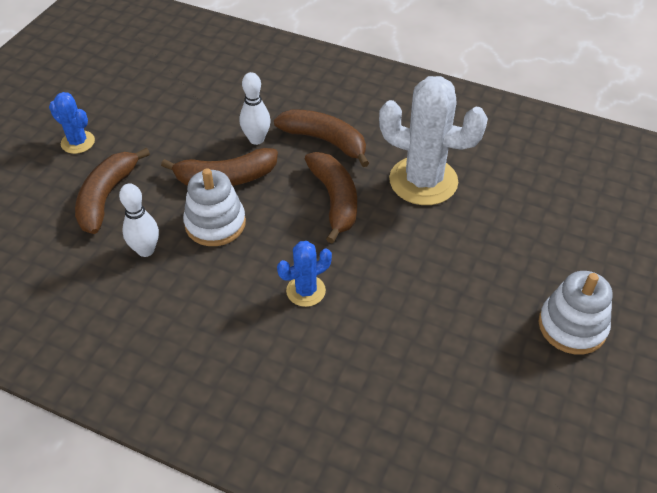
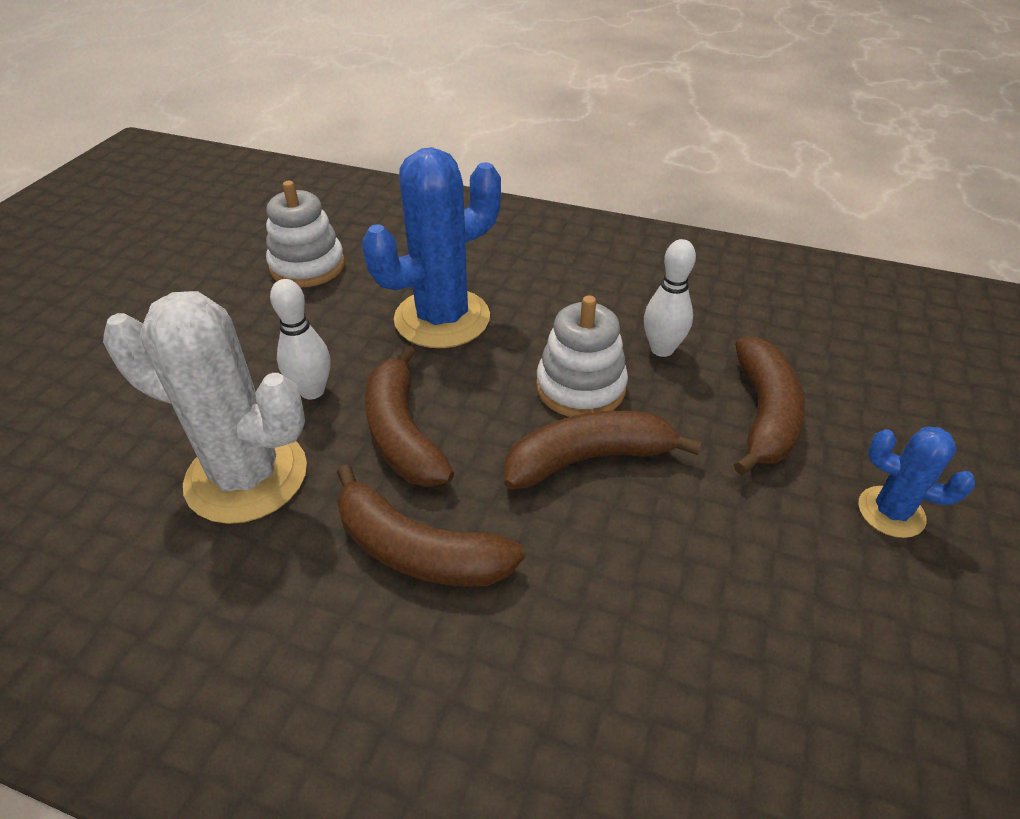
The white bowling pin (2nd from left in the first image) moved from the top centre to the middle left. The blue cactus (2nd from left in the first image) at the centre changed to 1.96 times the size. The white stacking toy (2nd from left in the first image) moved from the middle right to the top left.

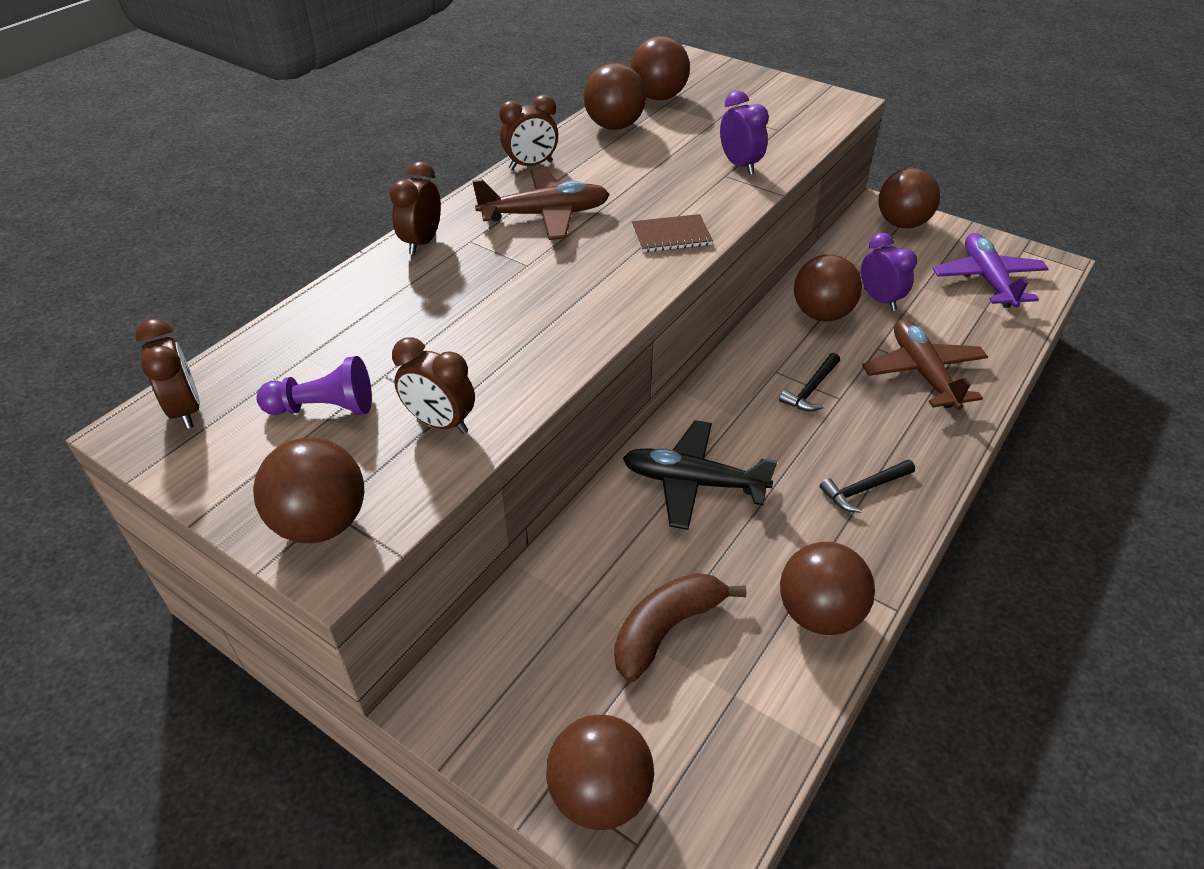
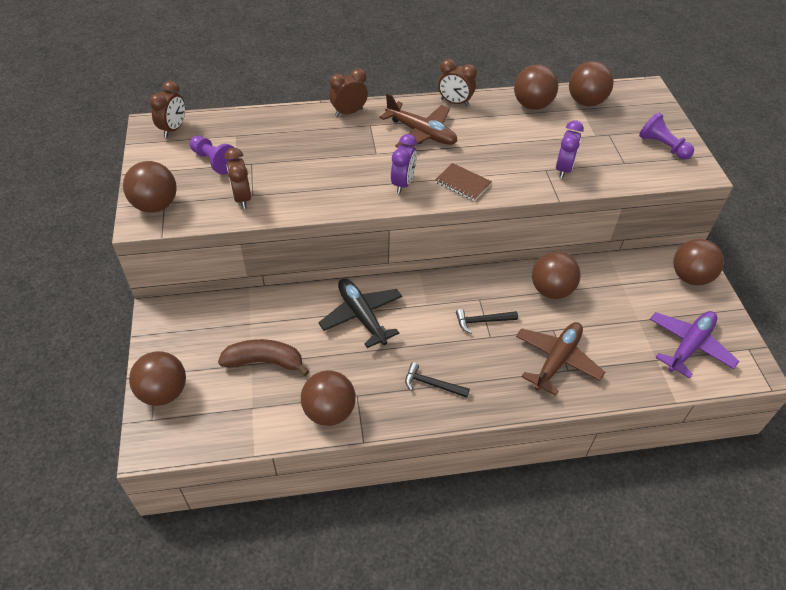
The purple clock (2nd from left in the first image) moved from the top right to the top centre. The purple pawn (2nd from left) at the top right appeared.

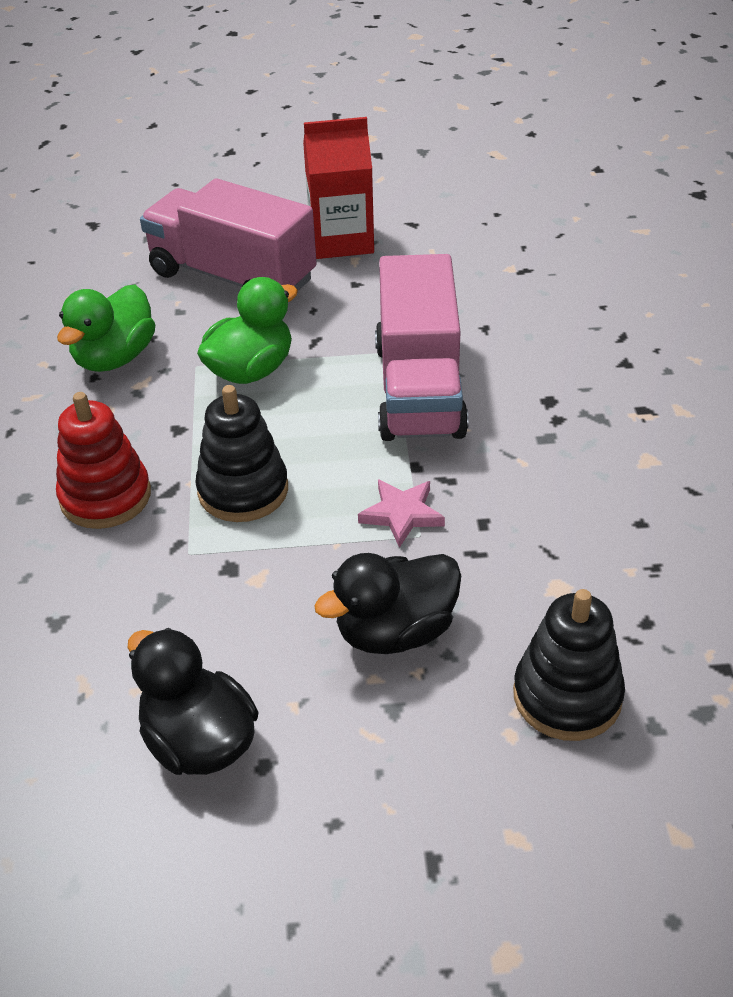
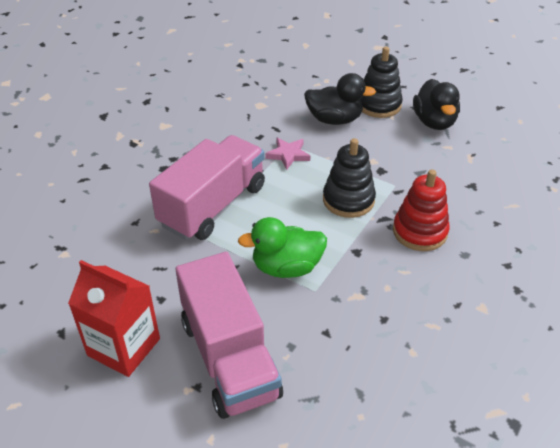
The green duck (1st from left) at the top left disappeared. The black stacking toy (2nd from left) moved from the bottom right to the top right.

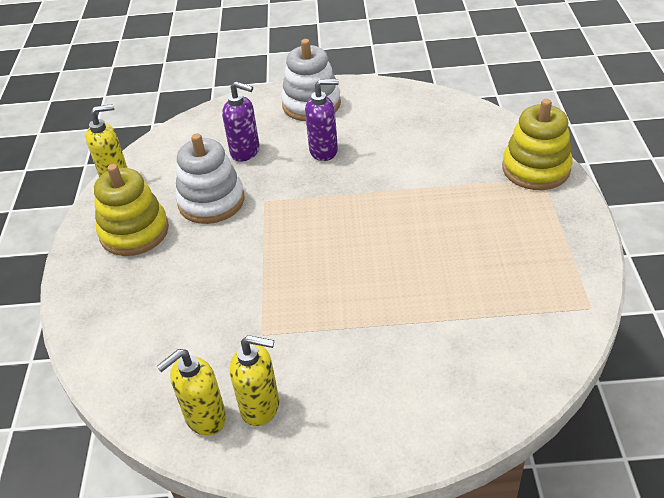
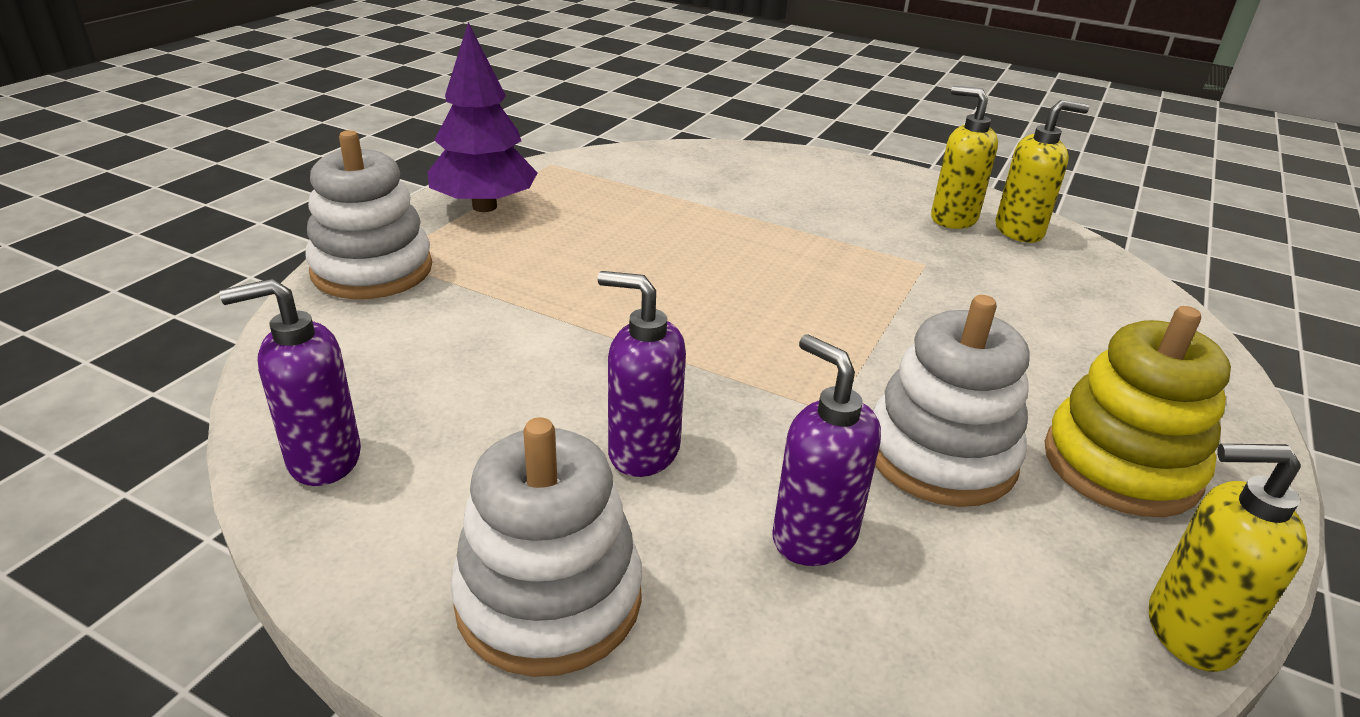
The yellow stacking toy (2nd from left) at the top right became the white stacking toy (1st from left) at the top left. The purple soap dispenser (1st from left) at the middle left appeared. The purple tree at the top centre appeared.

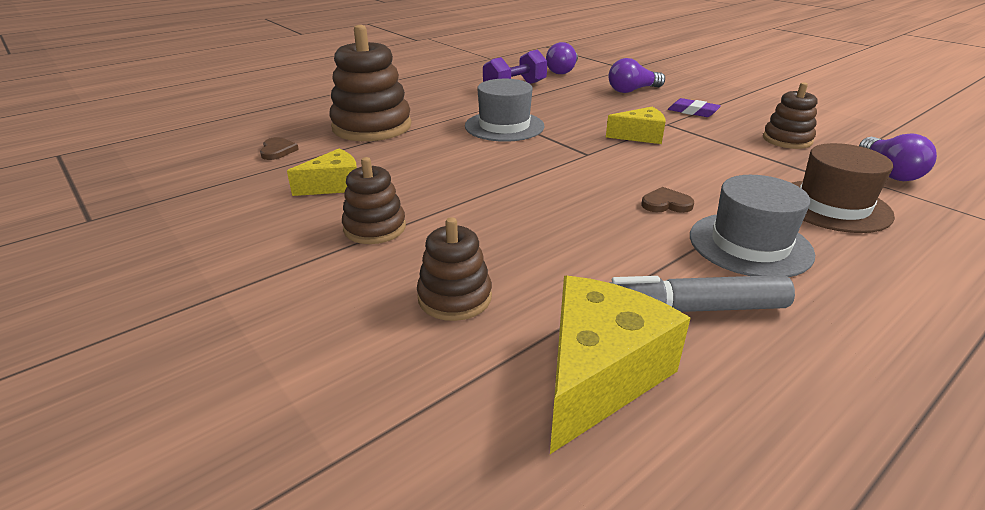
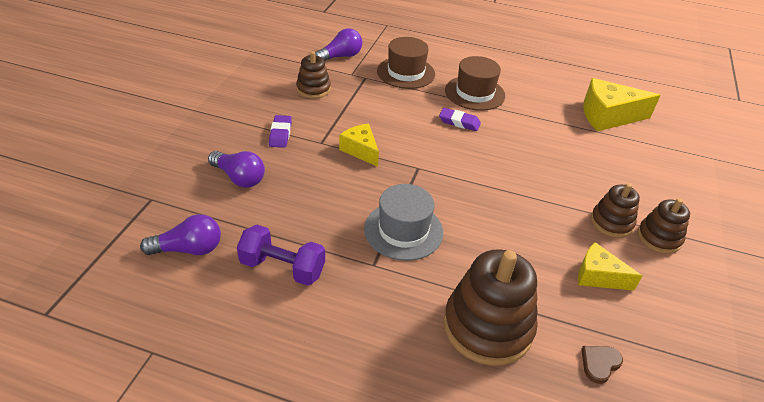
The brown stacking toy (3rd from left in the first image) moved from the centre to the middle right. The grey marker at the middle right disappeared. The brown heart (2nd from left) at the middle right was replaced by the purple eraser (2nd from left) at the top centre. The grey hat (2nd from left) at the middle right became the brown hat (2nd from left) at the top centre.

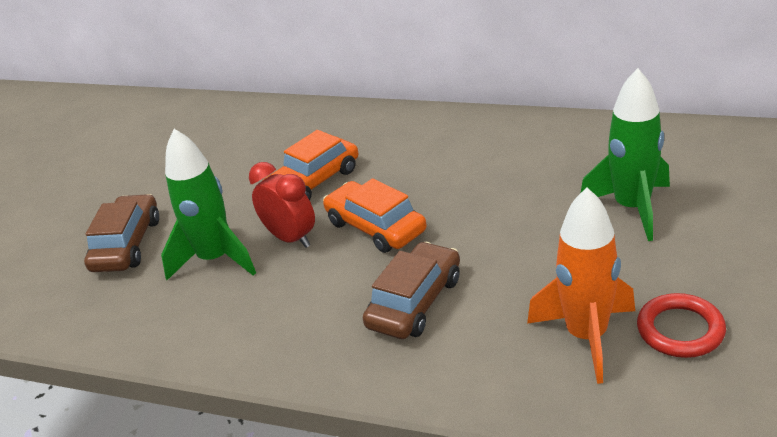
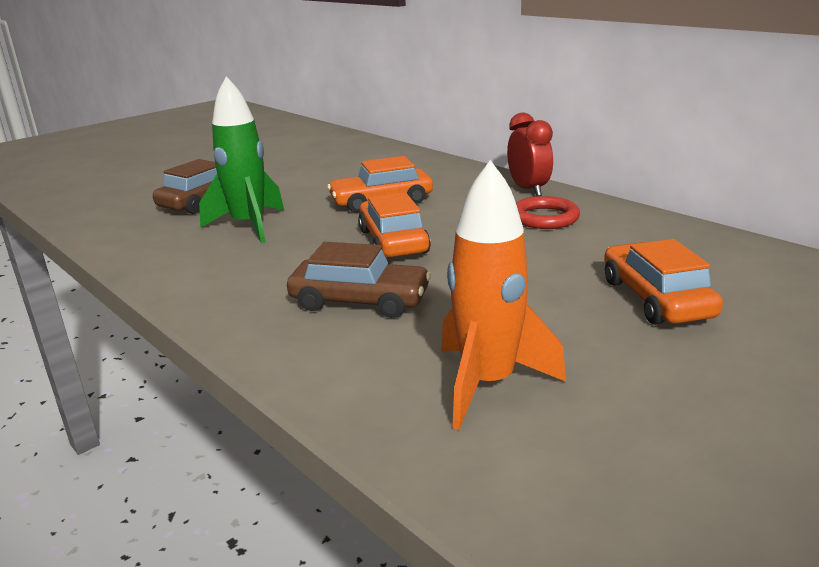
The red clock moved from the centre to the top centre. The brown car (2nd from left) at the centre turned 45 degrees clockwise. The green rocket (2nd from left) at the middle right was replaced by the orange car (3rd from left) at the middle right. The red ring moved from the bottom right to the middle right.

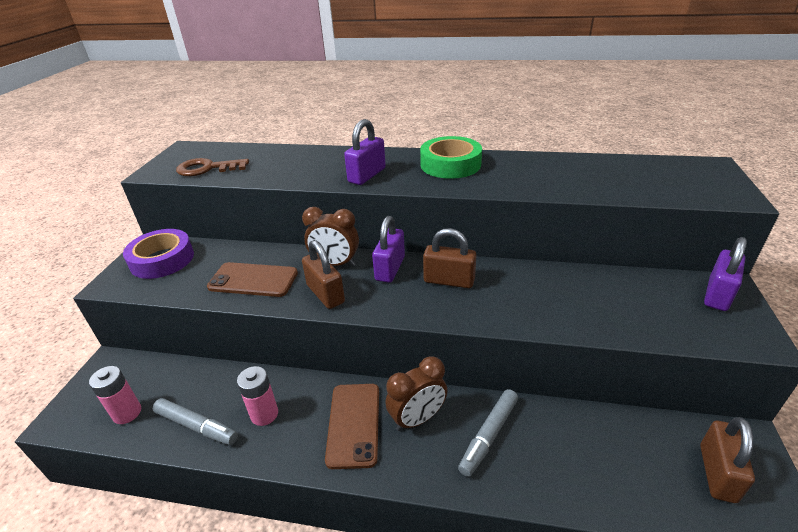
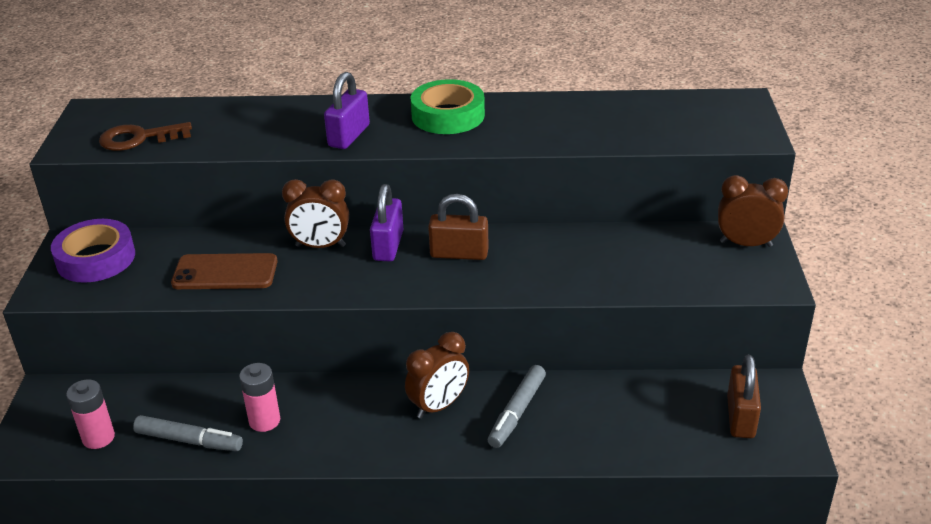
The brown padlock (1st from left) at the centre disappeared. The brown phone (2nd from left) at the bottom centre disappeared. The purple padlock (3rd from left) at the middle right was replaced by the brown clock (3rd from left) at the middle right.

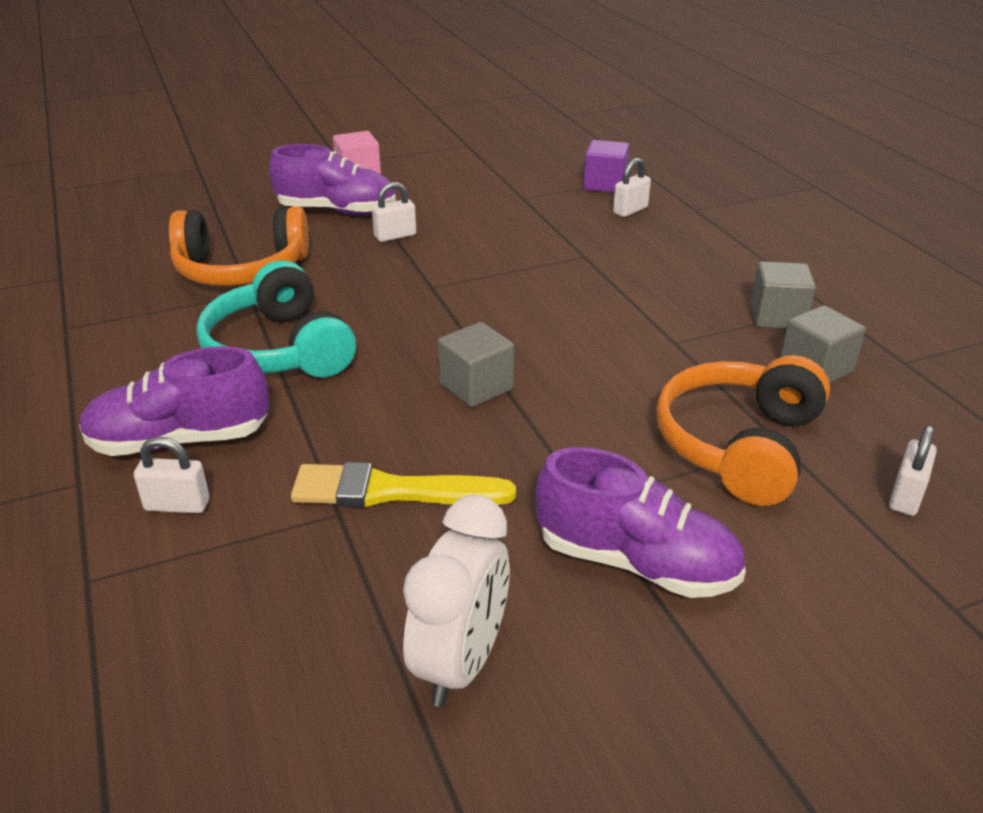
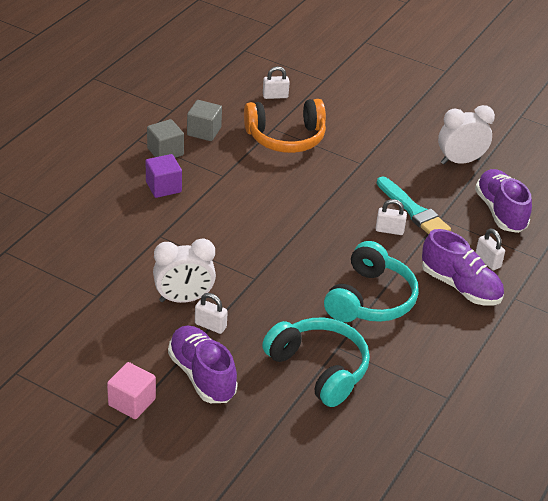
The orange headphones (1st from left) at the top left became the turquoise headphones (1st from left) at the bottom centre. The yellow brush at the centre became the turquoise brush at the middle right. The grey cube (1st from left) at the centre disappeared. The purple shoe (3rd from left) moved from the centre to the middle right. The purple cube moved from the top centre to the middle left. The white padlock (3rd from left) moved from the top centre to the middle right. The white clock (1st from left) at the centre appeared.

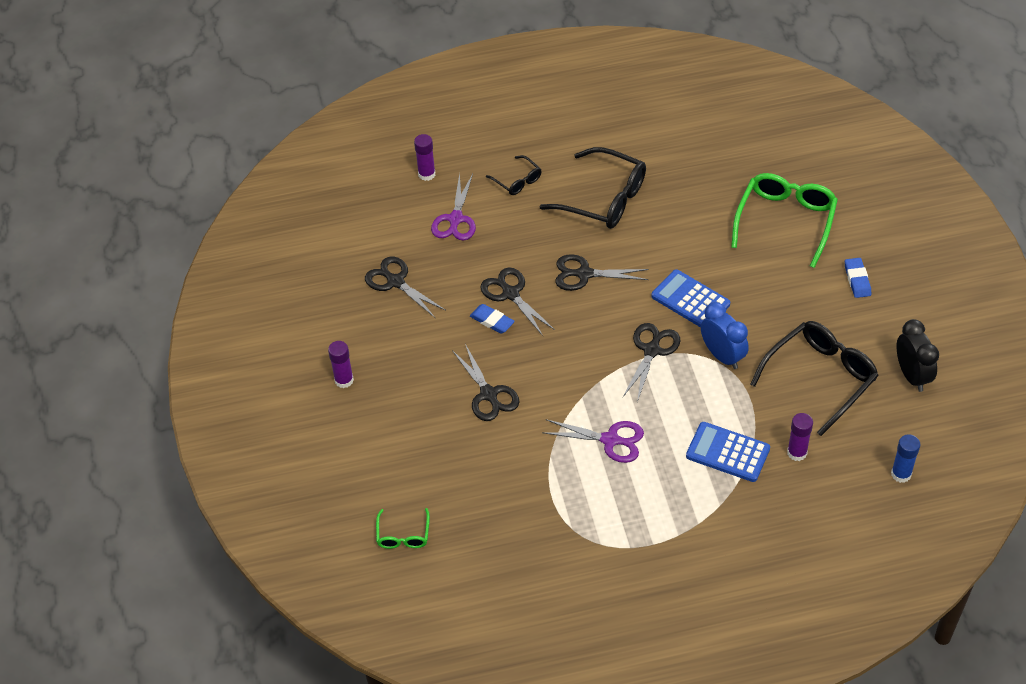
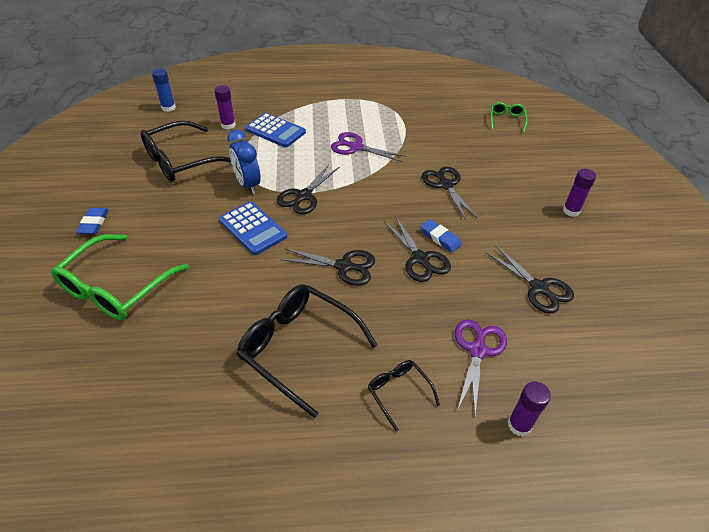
The black clock at the middle right disappeared.

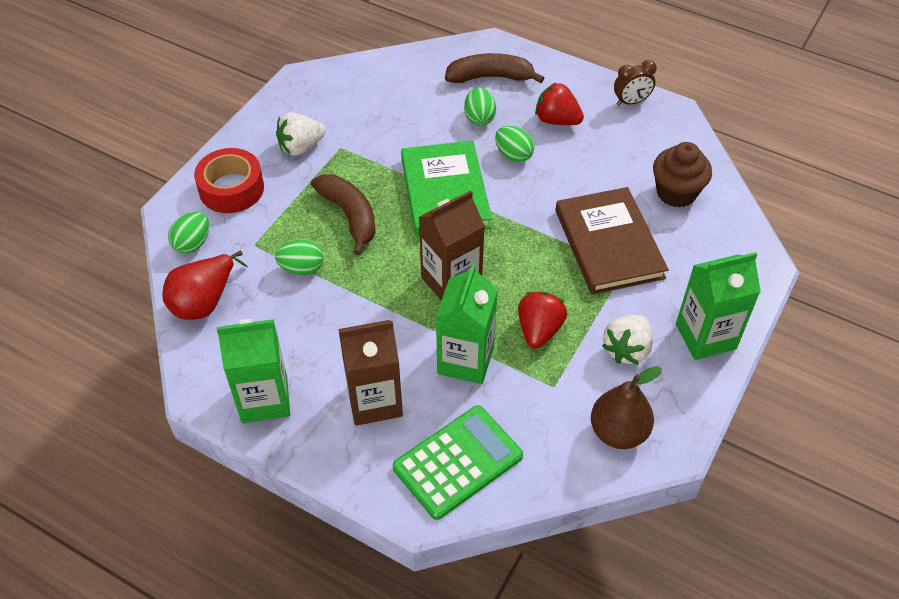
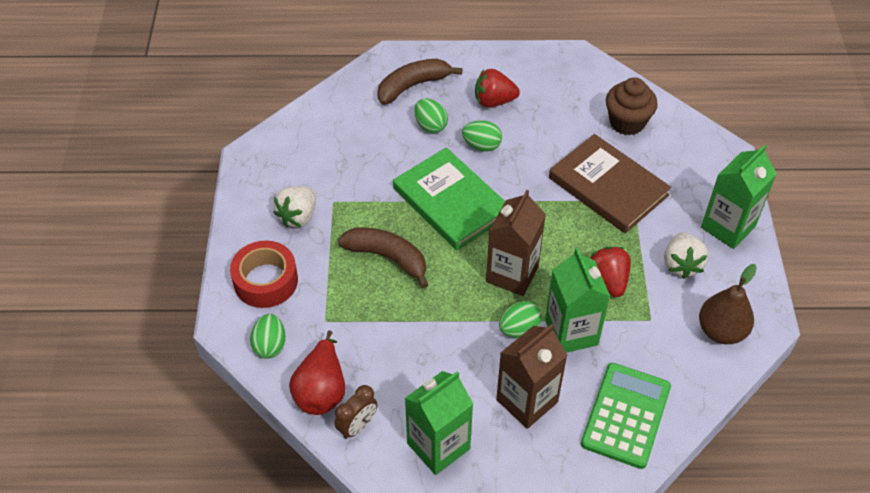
The green egg (2nd from left in the first image) moved from the middle left to the centre. The brown clock moved from the top right to the bottom centre.

